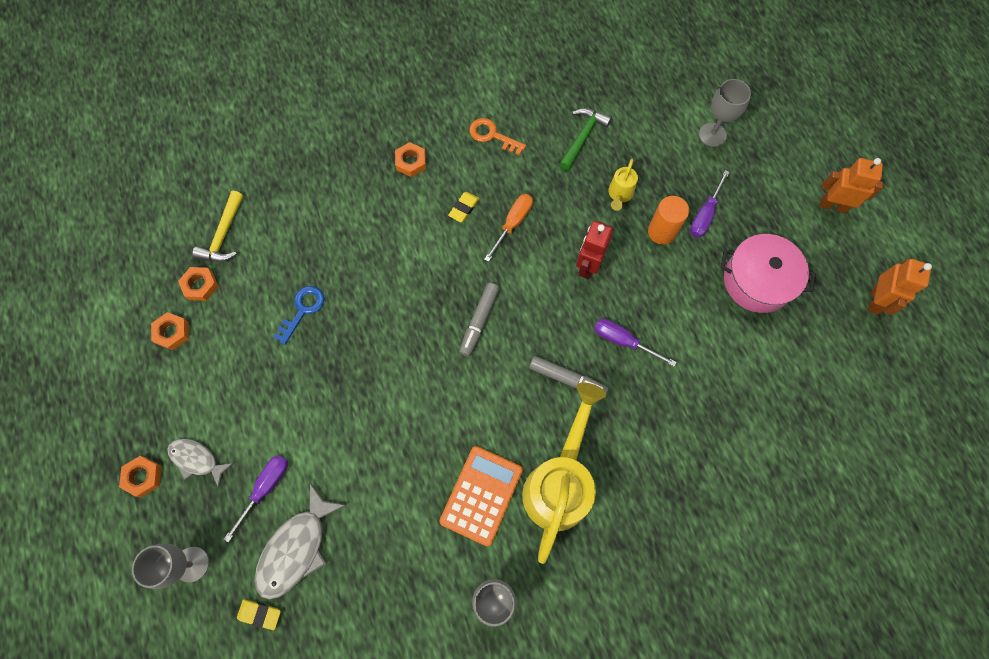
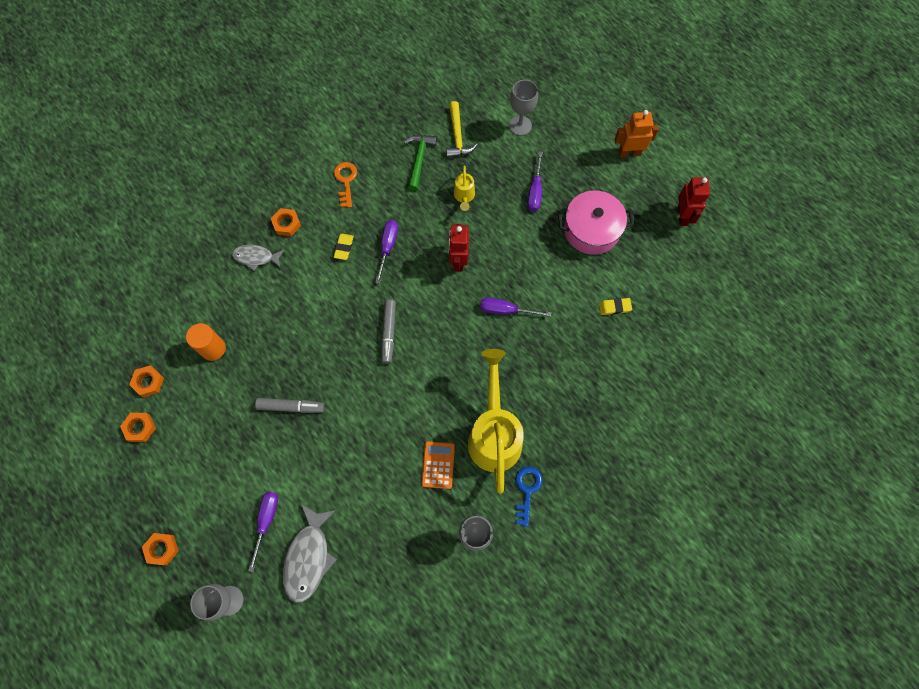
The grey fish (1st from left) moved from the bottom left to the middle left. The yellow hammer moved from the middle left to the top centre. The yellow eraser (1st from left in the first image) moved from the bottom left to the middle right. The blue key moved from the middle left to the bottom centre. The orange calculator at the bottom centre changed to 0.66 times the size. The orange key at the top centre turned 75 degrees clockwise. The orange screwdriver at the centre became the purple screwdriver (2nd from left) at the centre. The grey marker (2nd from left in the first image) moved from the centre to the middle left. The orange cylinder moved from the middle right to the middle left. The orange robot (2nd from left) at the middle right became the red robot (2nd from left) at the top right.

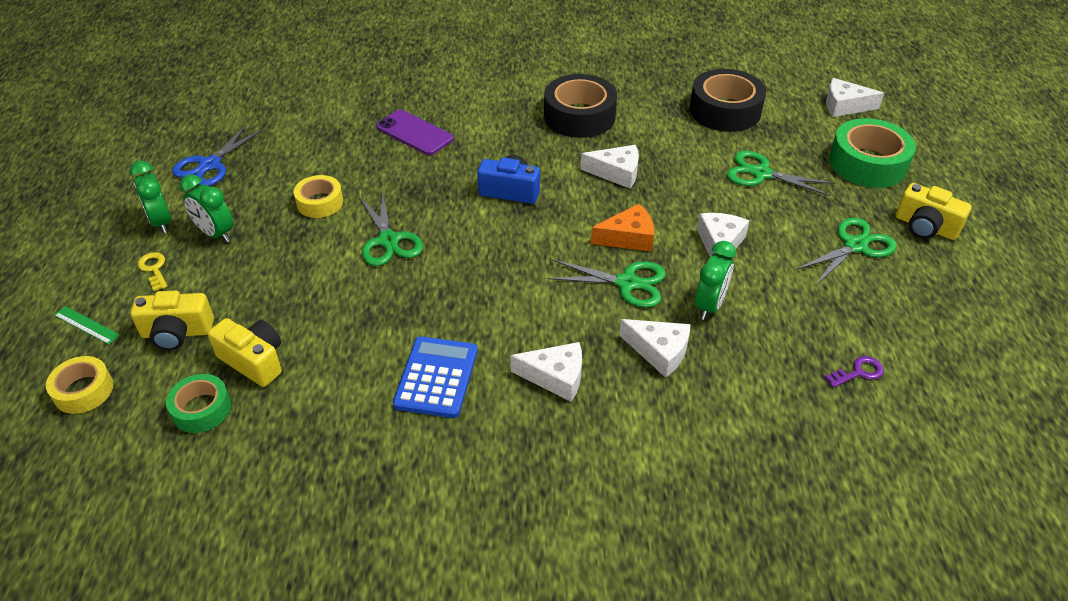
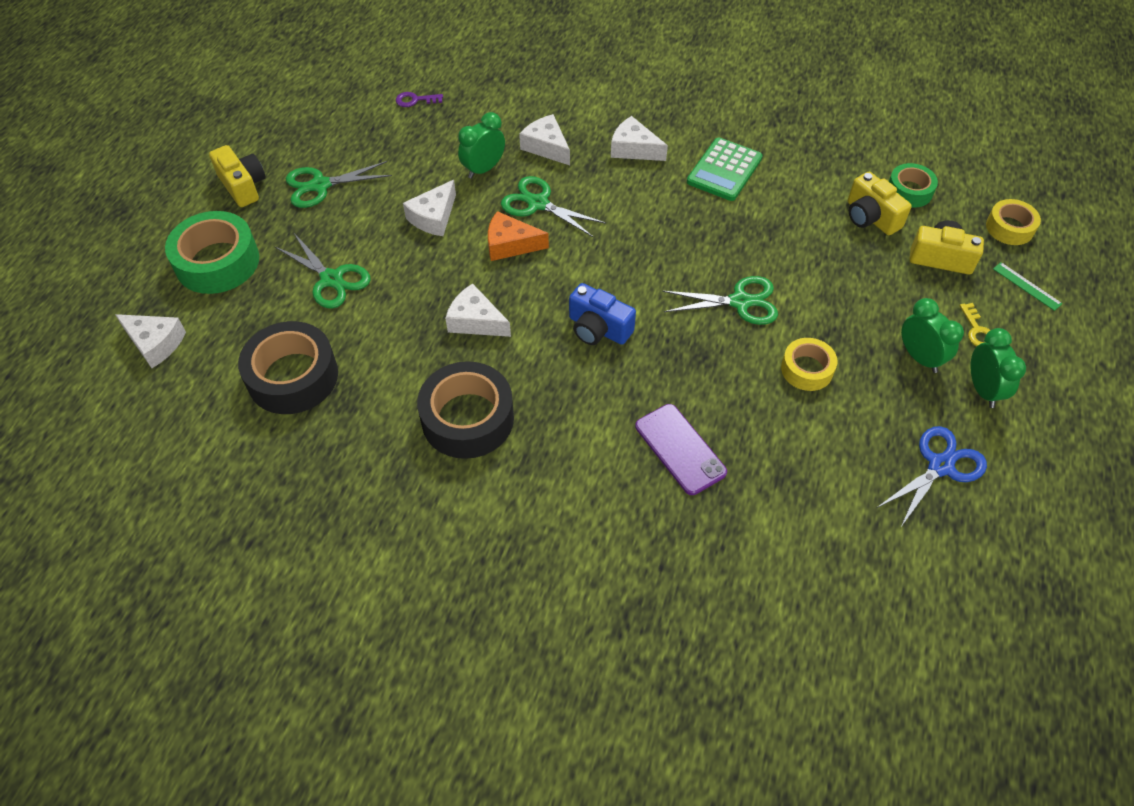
The green scissors (1st from left in the first image) at the centre turned 90 degrees clockwise. The blue calculator at the centre became the green calculator at the top centre.

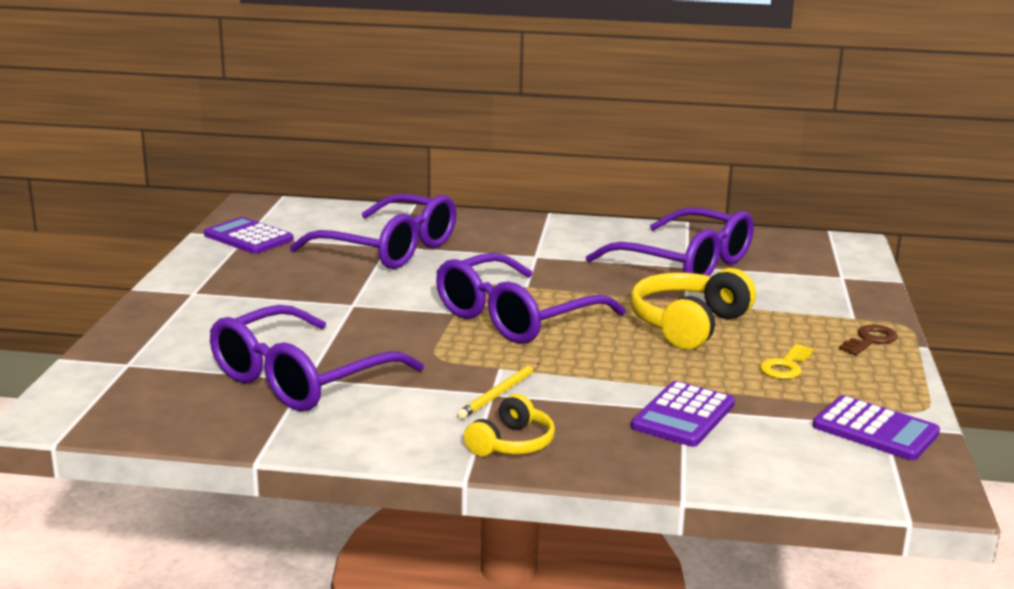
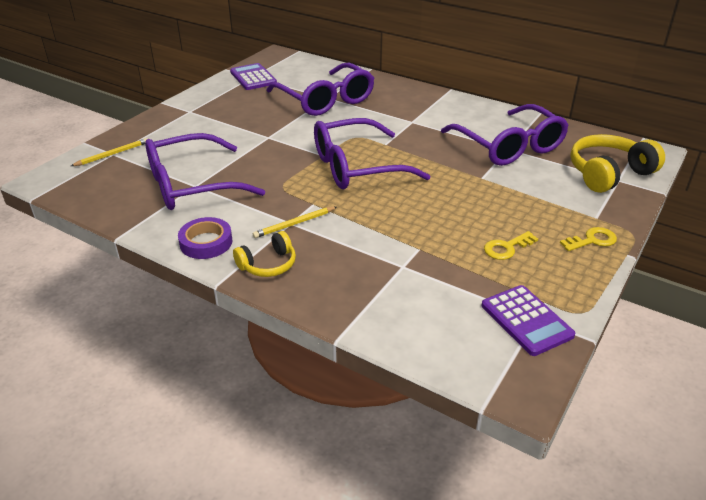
The yellow headphones (2nd from left) moved from the middle right to the top right. The purple calculator (2nd from left) at the bottom right disappeared. The brown key at the middle right became the yellow key (2nd from left) at the middle right. The yellow pencil (1st from left) at the top left appeared. The purple tape at the middle left appeared.

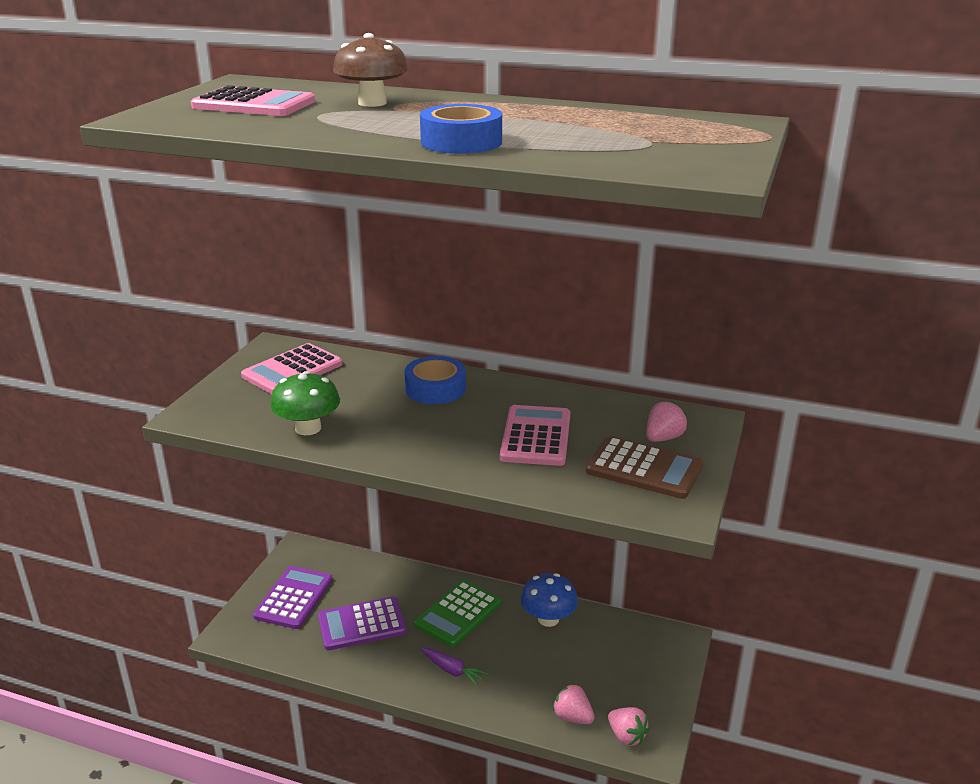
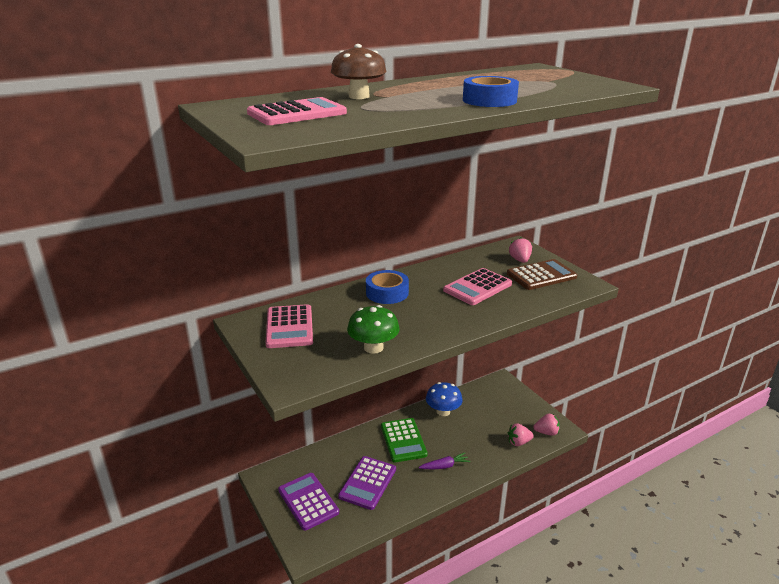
The pink calculator (3rd from left) at the centre turned 90 degrees counterclockwise.

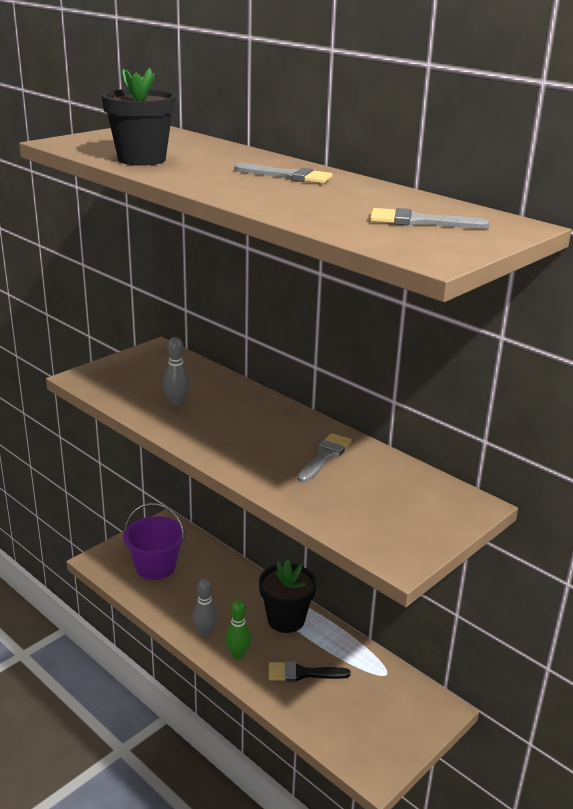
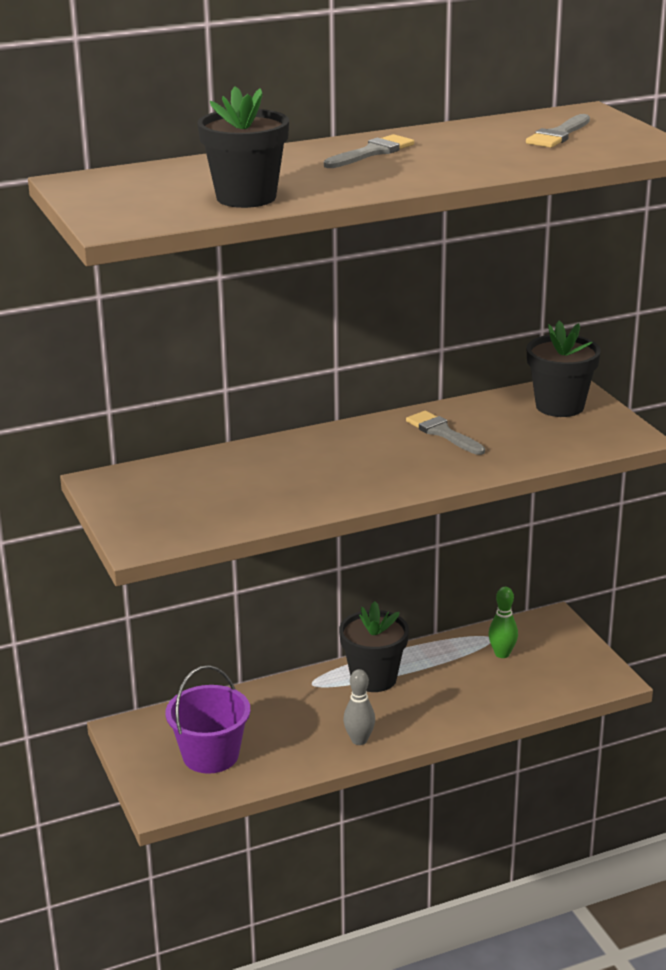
The grey bowling pin (1st from left) at the middle left disappeared. The green bowling pin moved from the bottom centre to the middle right. The black brush at the bottom centre disappeared. The black flower pot (3rd from left) at the middle right appeared.

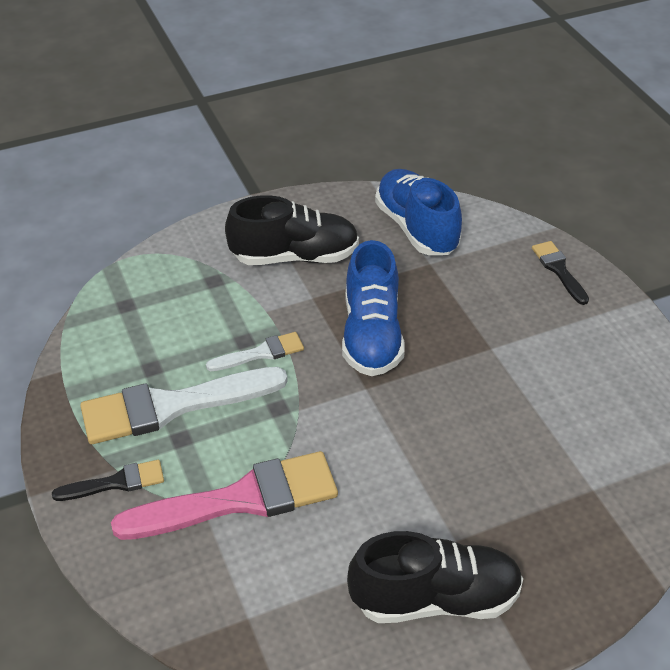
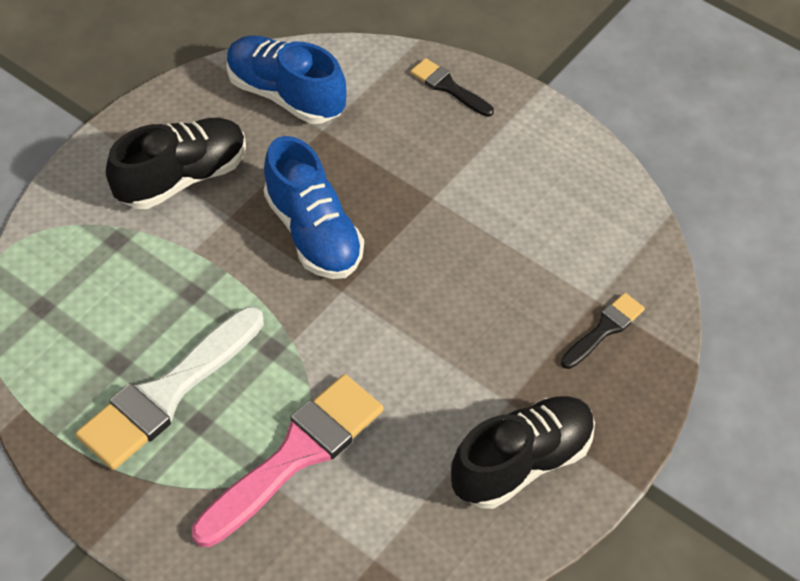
The black brush (1st from left in the first image) moved from the bottom left to the middle right. The white brush (2nd from left) at the centre disappeared.

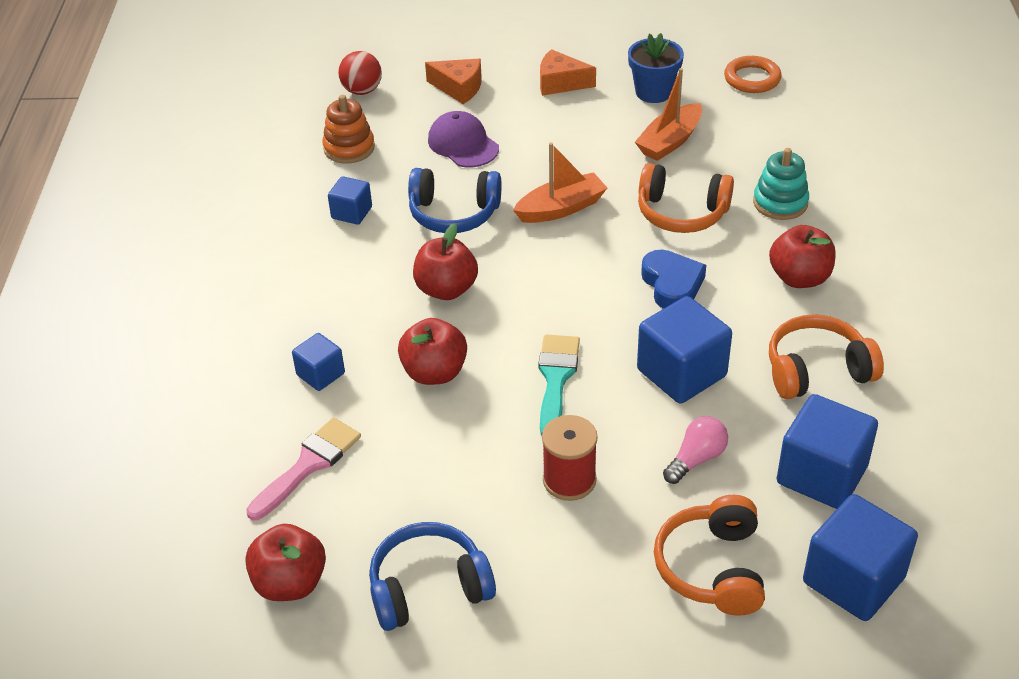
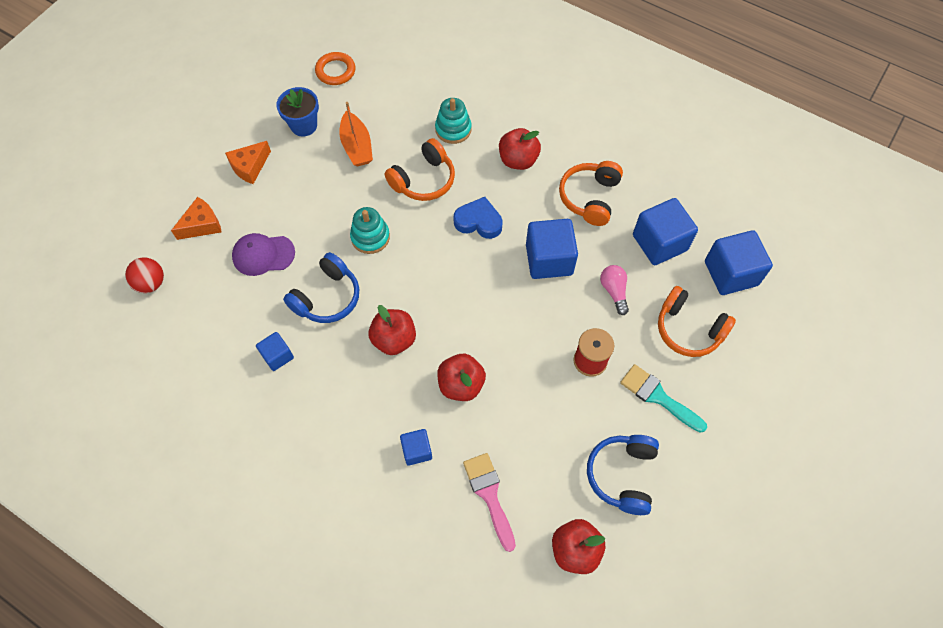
The orange stacking toy at the top centre disappeared. The orange boat (1st from left) at the top centre was replaced by the turquoise stacking toy (1st from left) at the centre. The turquoise brush moved from the centre to the middle right.

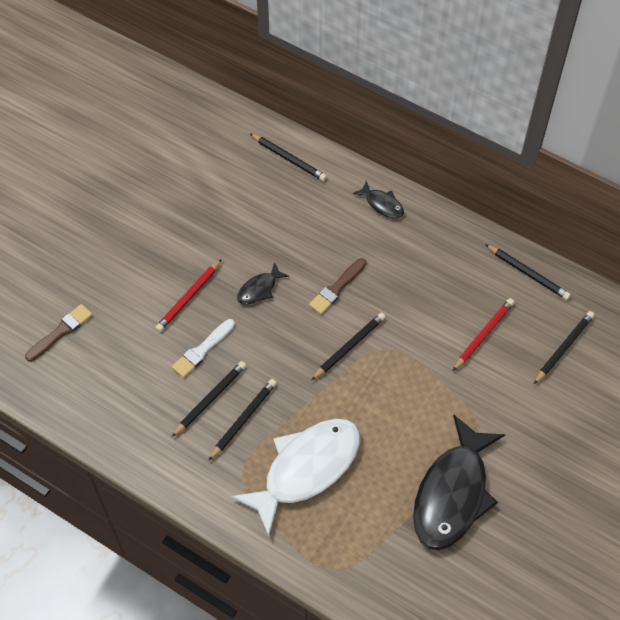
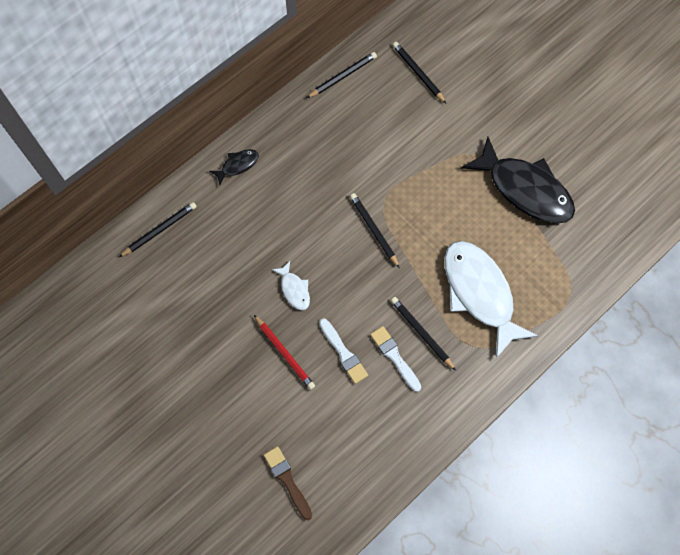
The black pencil (1st from left) at the centre was replaced by the white brush (2nd from left) at the centre. The black fish (1st from left) at the centre became the white fish (1st from left) at the centre. The brown brush (2nd from left) at the centre disappeared. The red pencil (2nd from left) at the middle right disappeared.

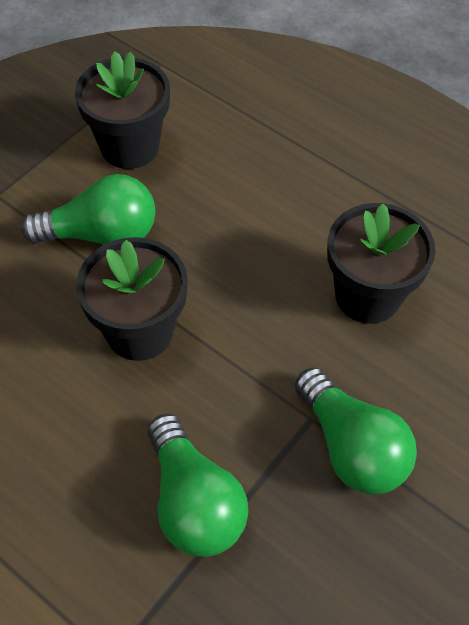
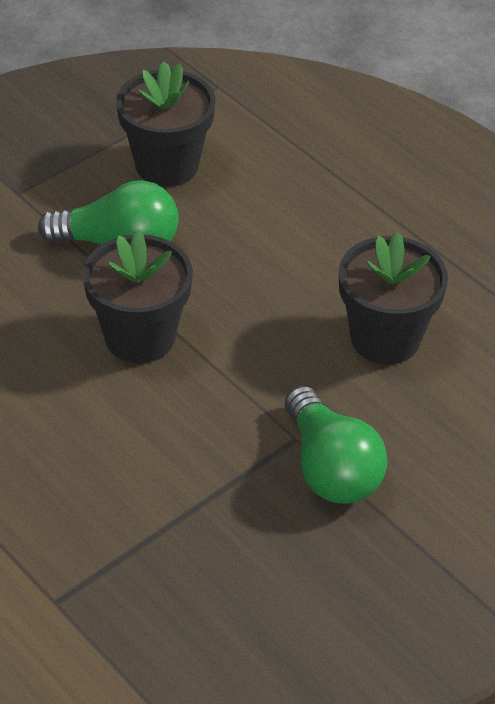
The green light bulb (2nd from left) at the bottom centre disappeared.

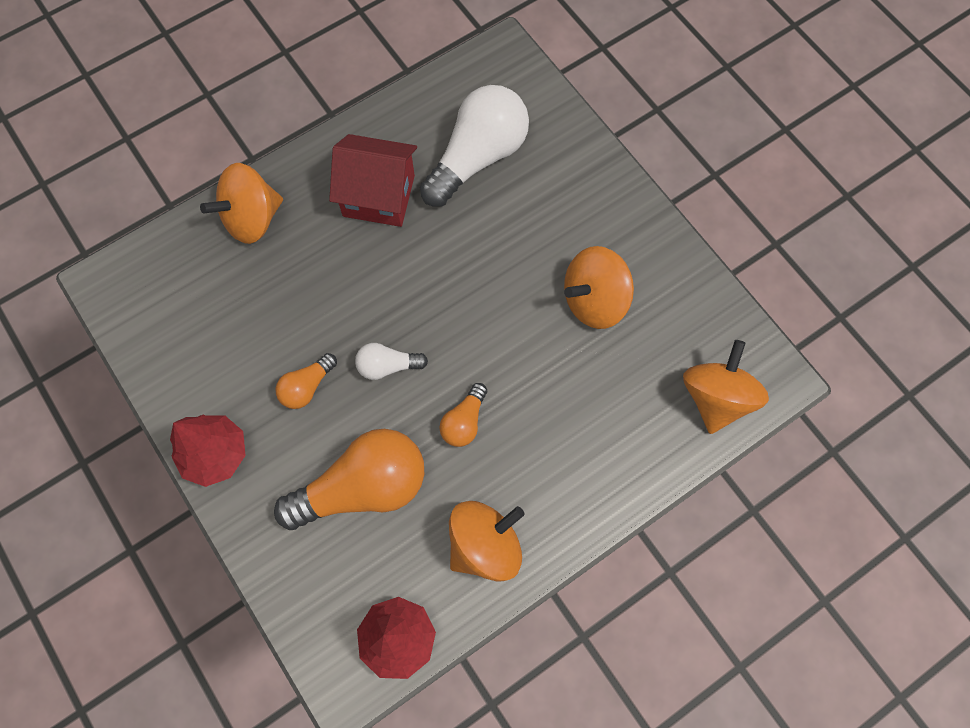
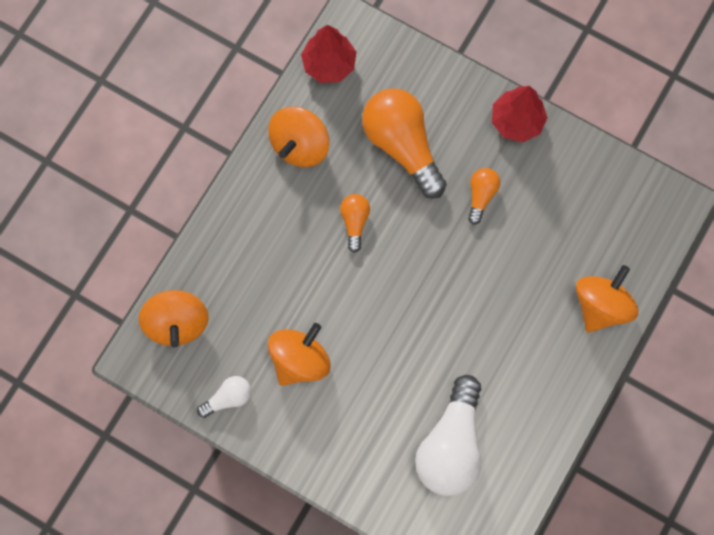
The orange light bulb (2nd from left) at the centre turned 105 degrees clockwise. The red house at the top centre disappeared. The white light bulb (1st from left) moved from the centre to the bottom left.

